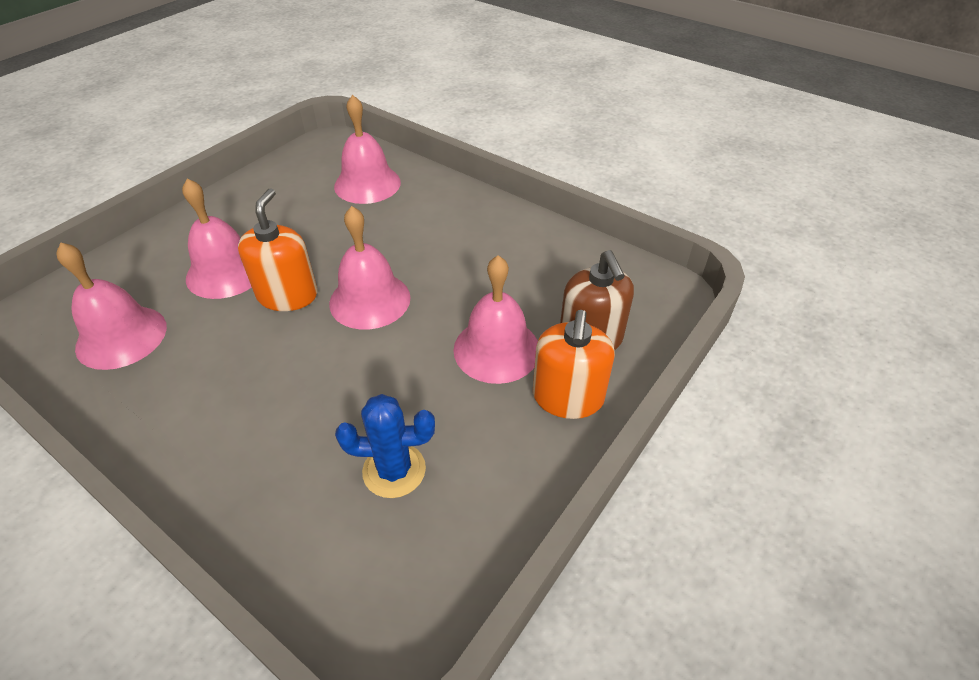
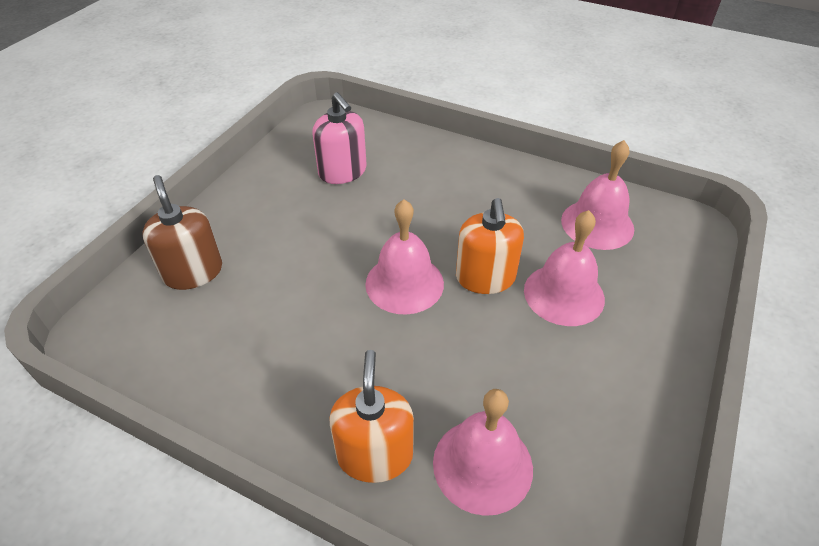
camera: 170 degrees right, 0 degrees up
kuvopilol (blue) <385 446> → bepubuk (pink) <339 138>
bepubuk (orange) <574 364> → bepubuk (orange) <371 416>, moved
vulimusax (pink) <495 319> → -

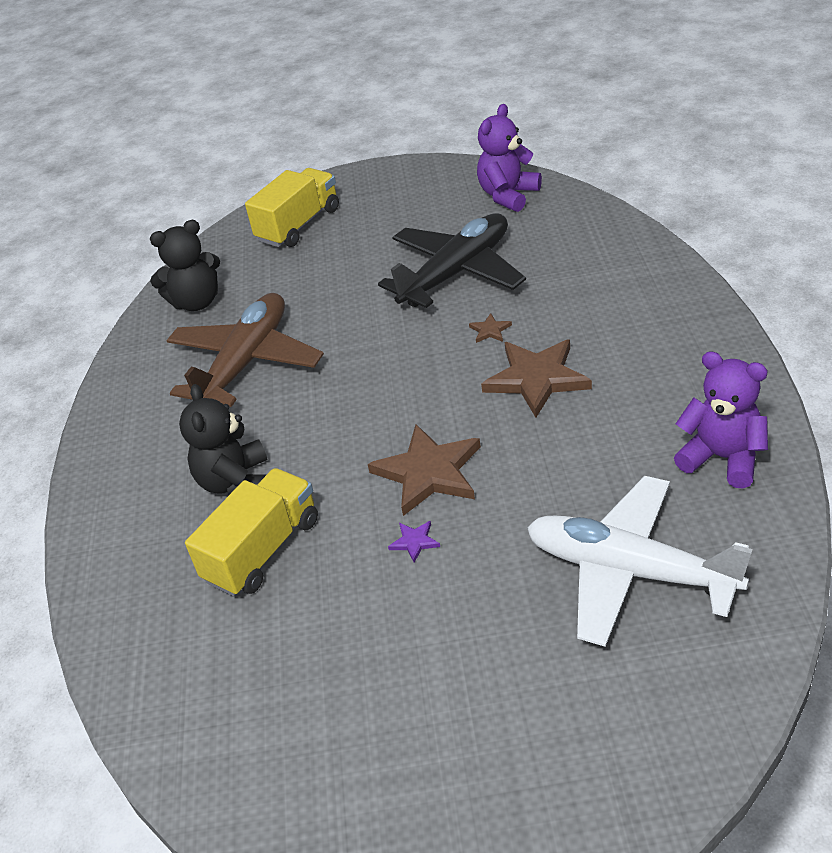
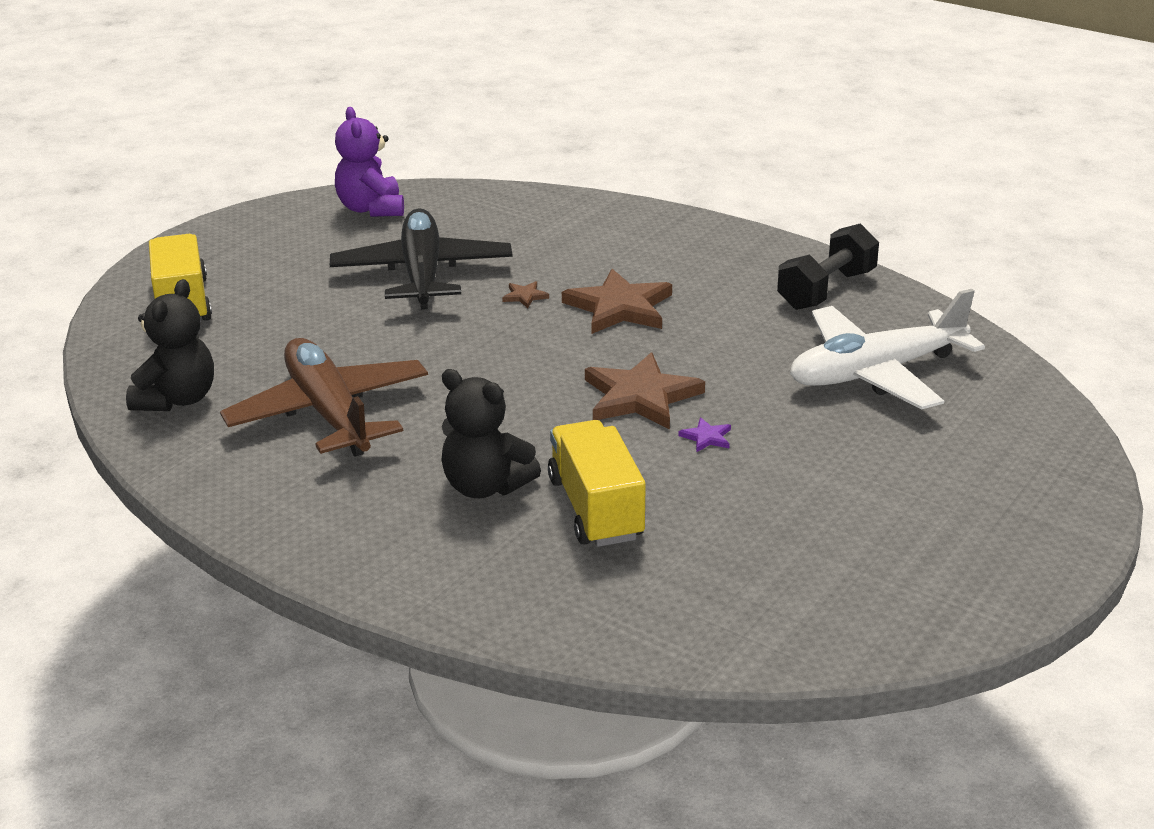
camera: 55 degrees left, 10 degrees down
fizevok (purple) <721 420> → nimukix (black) <828 266>

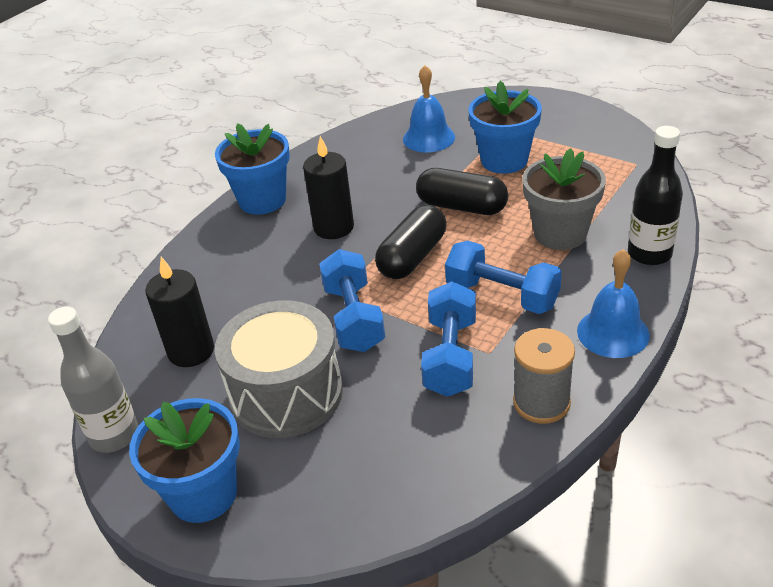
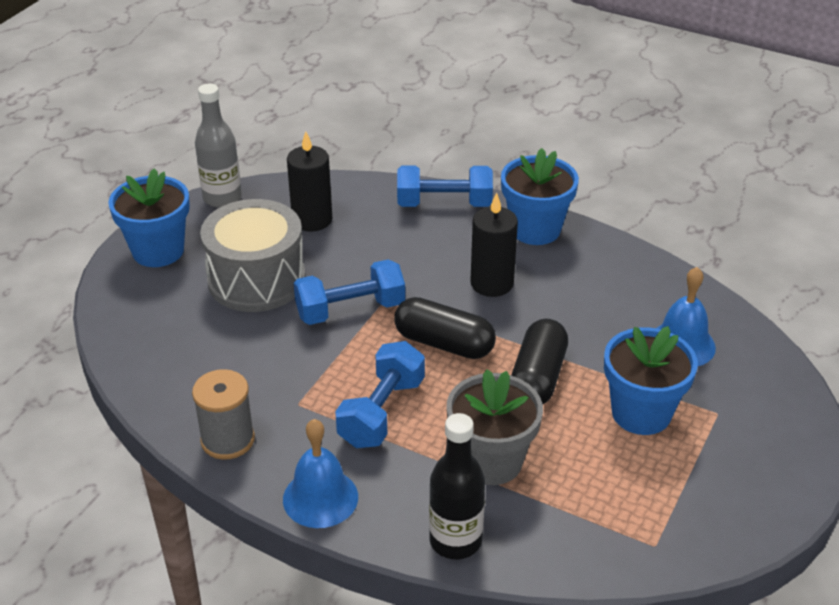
camera: 80 degrees right, 0 degrees up
nimukix (blue) <448 339> → nimukix (blue) <445 186>, moved

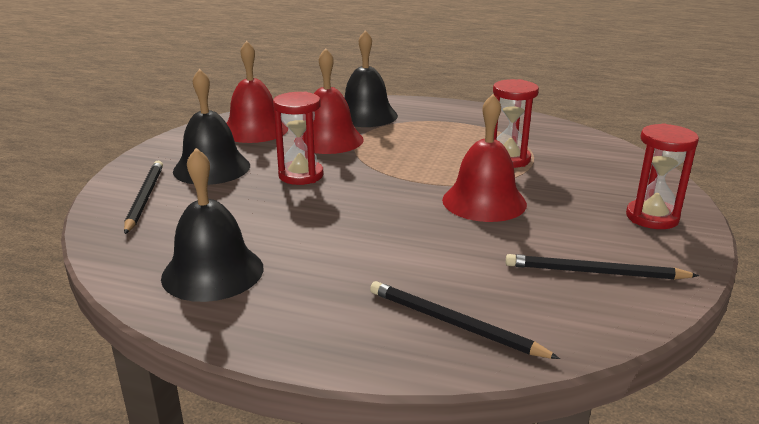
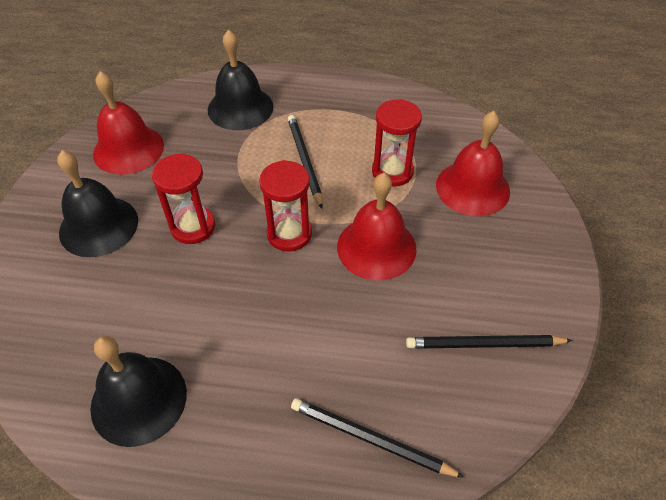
camera: 10 degrees left, 25 degrees up
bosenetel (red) <662 176> → bosenetel (red) <285 205>, moved
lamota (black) <143 197> → lamota (black) <305 161>, moved
vulimusax (red) <329 101> → vulimusax (red) <473 163>, moved

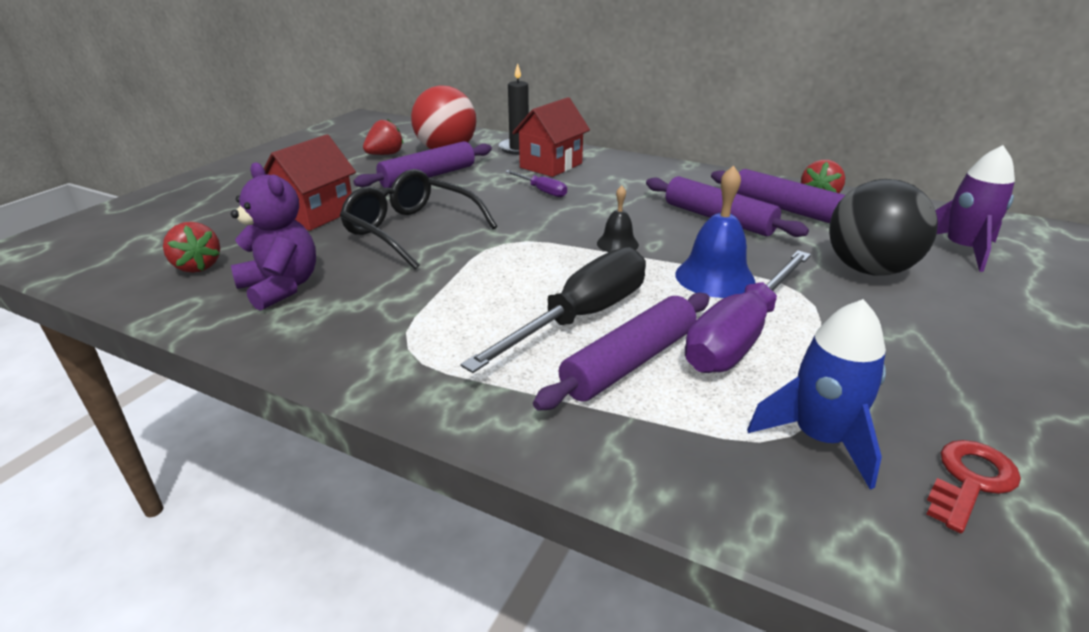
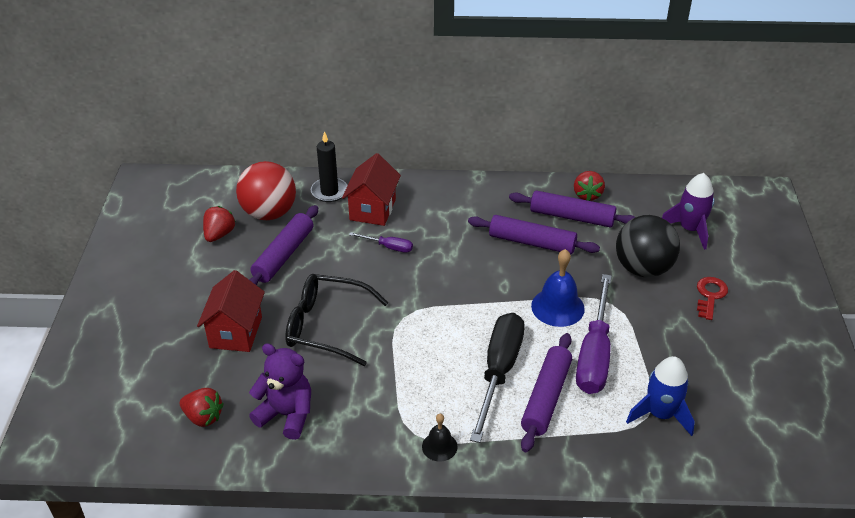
camera: 25 degrees left, 10 degrees up
vulimusax (black) <618 218> → vulimusax (black) <439 438>, moved
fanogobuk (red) <974 486> → fanogobuk (red) <712 298>, moved

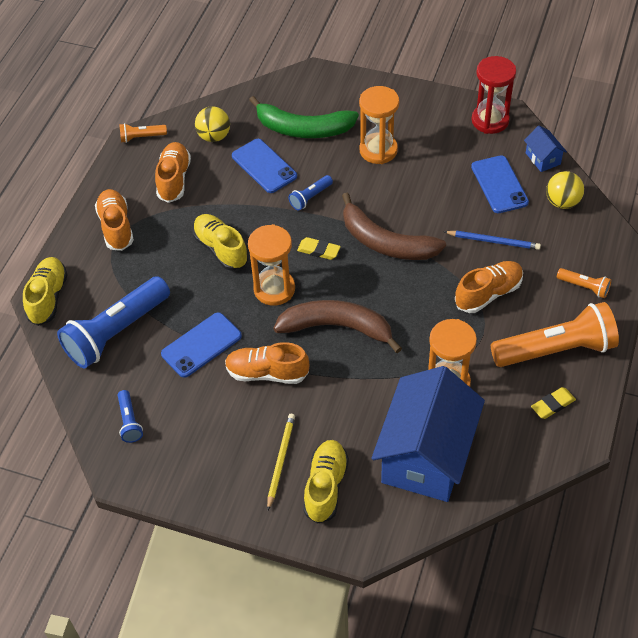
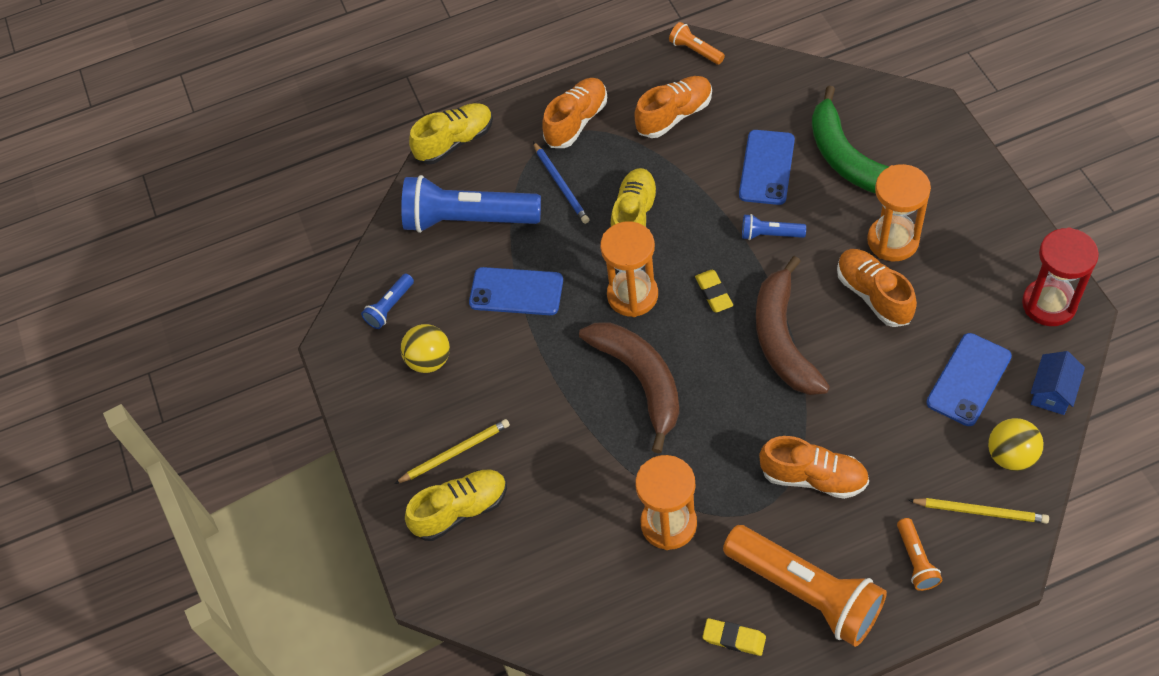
camera: 55 degrees right, 5 degrees up
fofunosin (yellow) <212 124> → fofunosin (yellow) <425 348>, moved
lamota (blue) <492 240> → lamota (blue) <561 183>, moved
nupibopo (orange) <267 363> → nupibopo (orange) <877 288>, moved
- → lamota (yellow) <979 511>
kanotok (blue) <428 434> → -

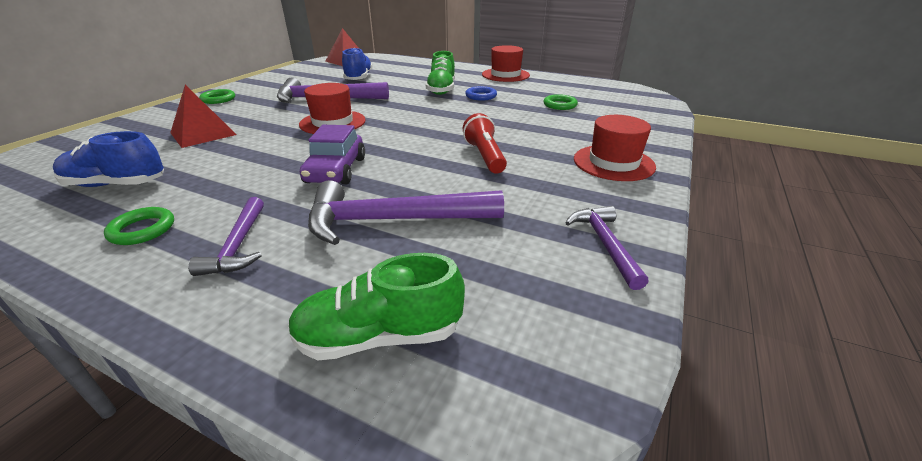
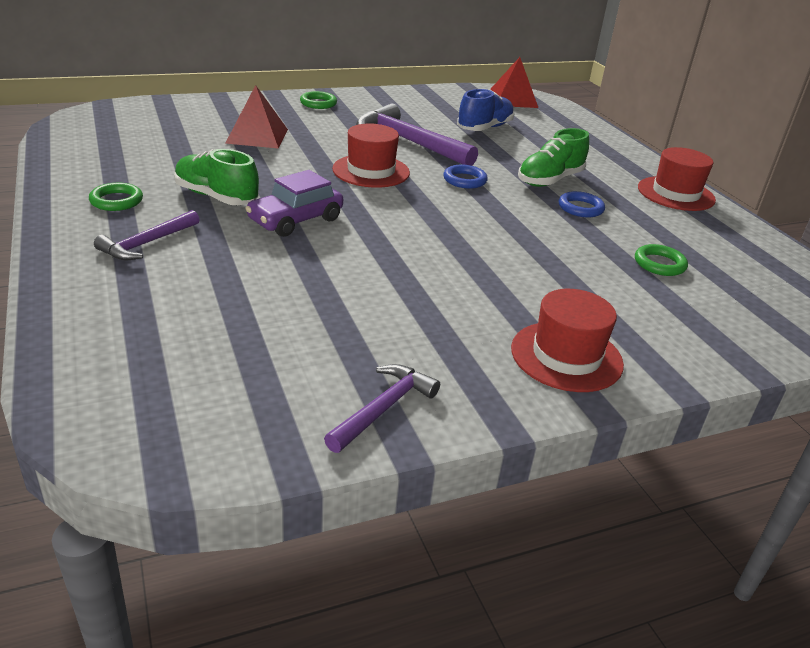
camera: 40 degrees right, 0 degrees up
nupibopo (green) <376 306> → nupibopo (green) <216 177>, moved
- → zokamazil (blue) <465 177>
nupibopo (blue) <108 159> → -
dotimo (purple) <406 212> → -
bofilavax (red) <485 143> → -

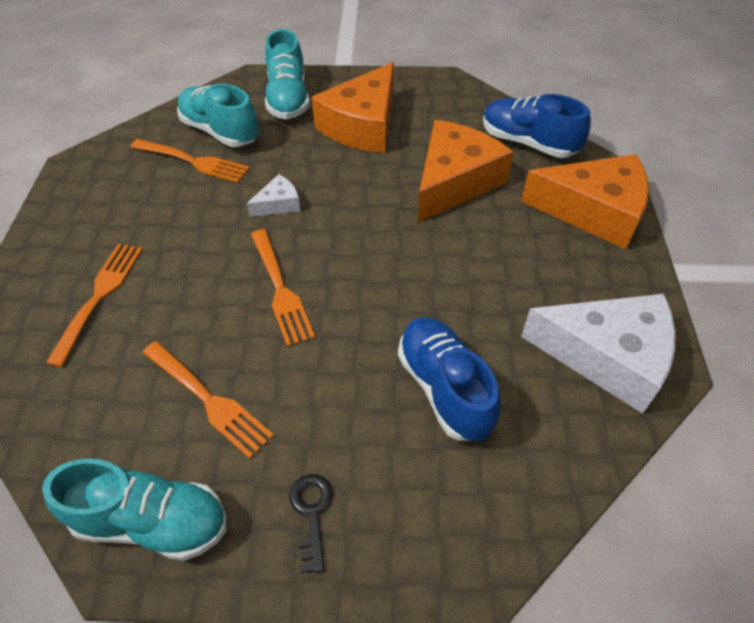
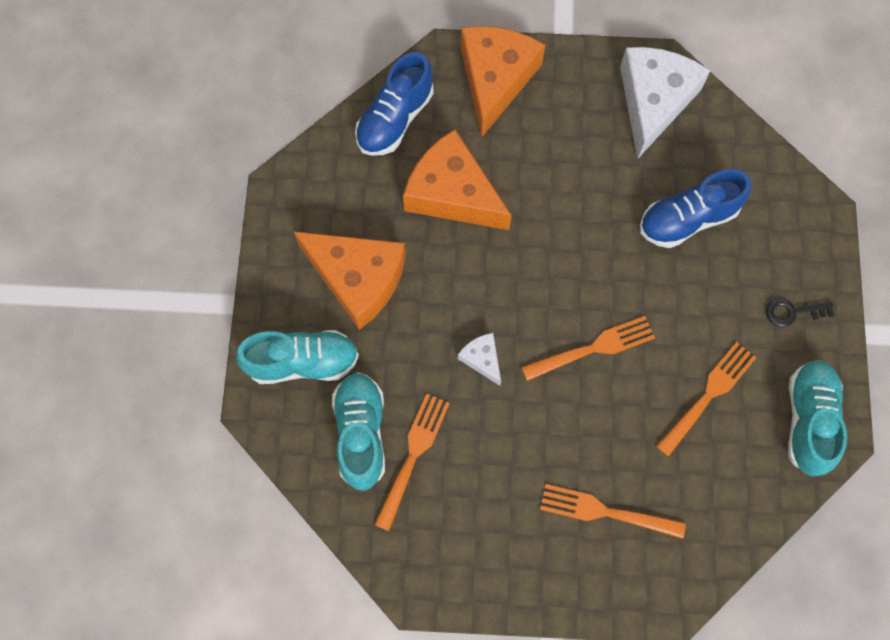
camera: 90 degrees left, 20 degrees up
nupibopo (turquoise) <218 115> → nupibopo (turquoise) <358 431>, 135 degrees clockwise

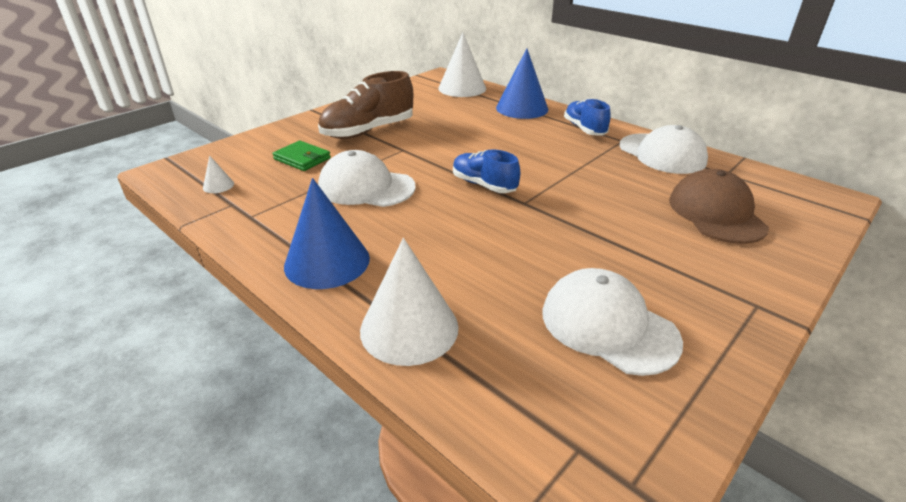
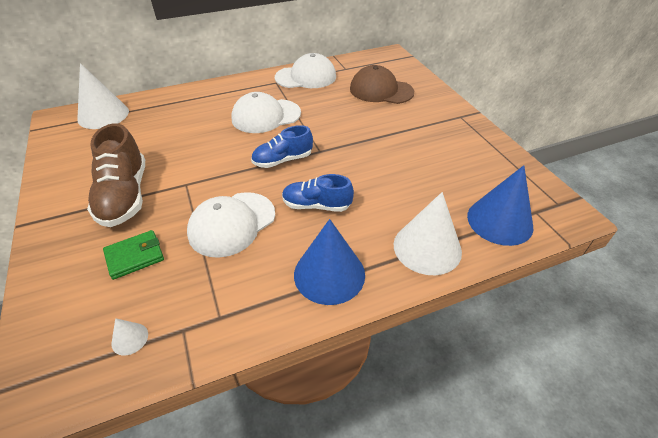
camera: 65 degrees left, 10 degrees up
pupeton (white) <613 322> → pupeton (white) <266 112>, moved
nupibopo (blue) <587 117> → nupibopo (blue) <318 193>, moved
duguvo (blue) <522 84> → duguvo (blue) <500 205>, moved

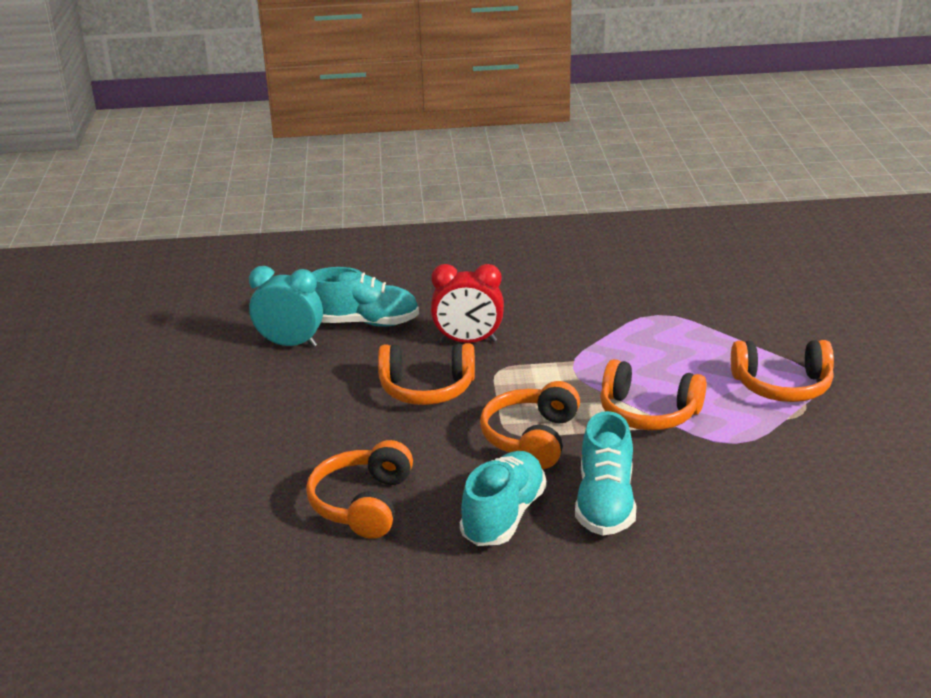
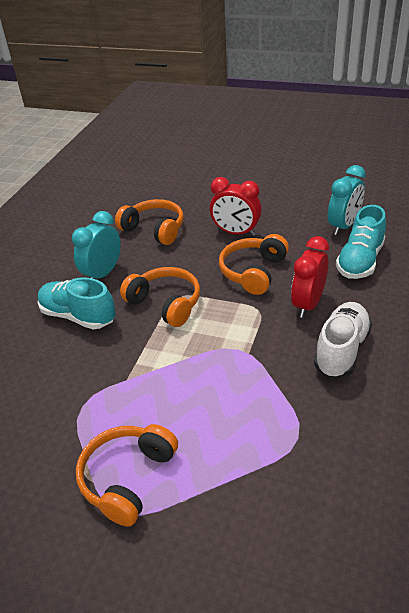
camera: 115 degrees right, 10 degrees up
nupibopo (turquoise) <503 498> → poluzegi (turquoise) <96 245>
- → poluzegi (red) <236 206>
- → nupibopo (white) <343 340>
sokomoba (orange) <653 394> → -

